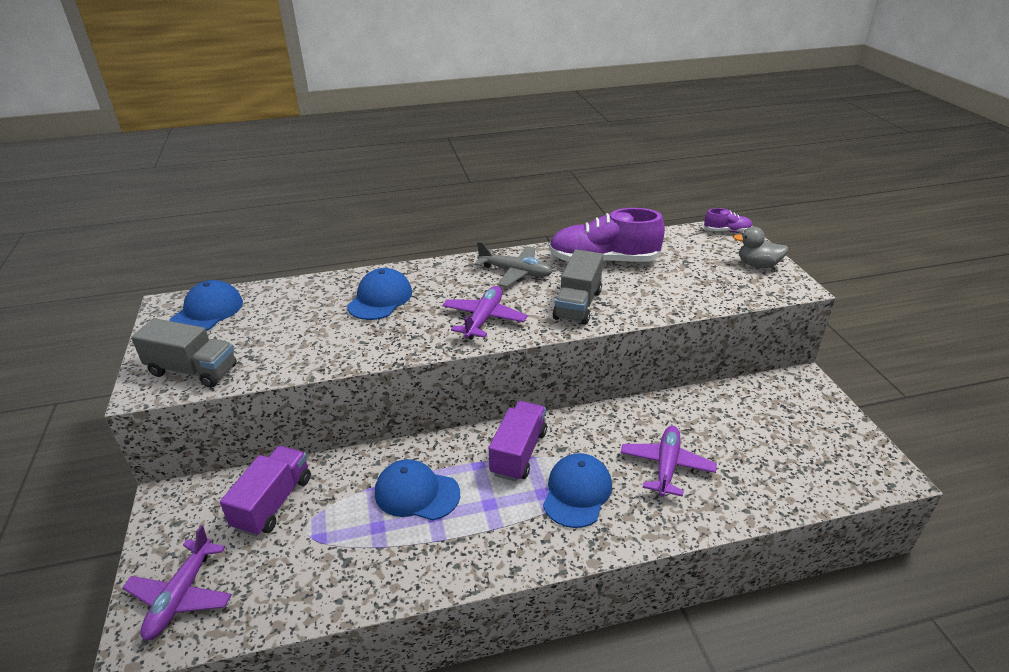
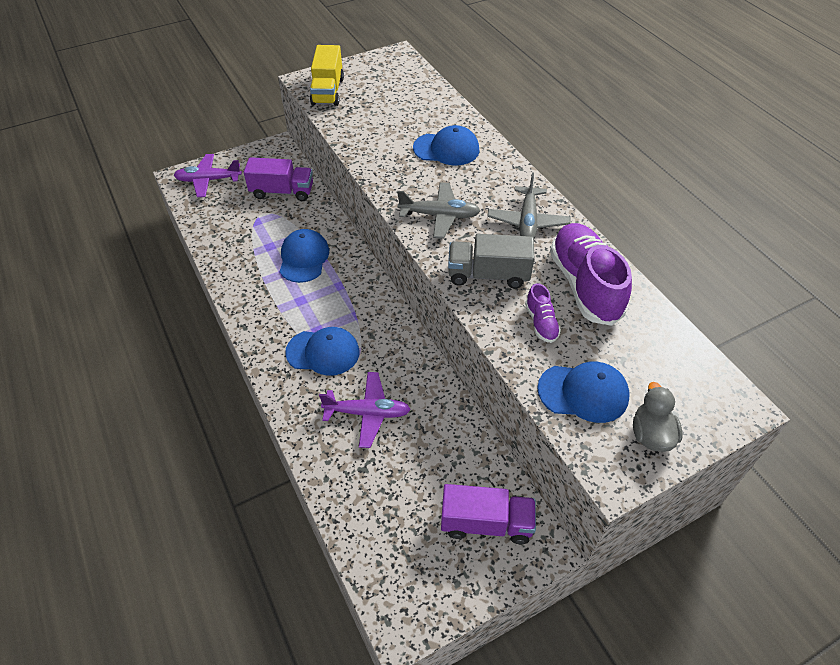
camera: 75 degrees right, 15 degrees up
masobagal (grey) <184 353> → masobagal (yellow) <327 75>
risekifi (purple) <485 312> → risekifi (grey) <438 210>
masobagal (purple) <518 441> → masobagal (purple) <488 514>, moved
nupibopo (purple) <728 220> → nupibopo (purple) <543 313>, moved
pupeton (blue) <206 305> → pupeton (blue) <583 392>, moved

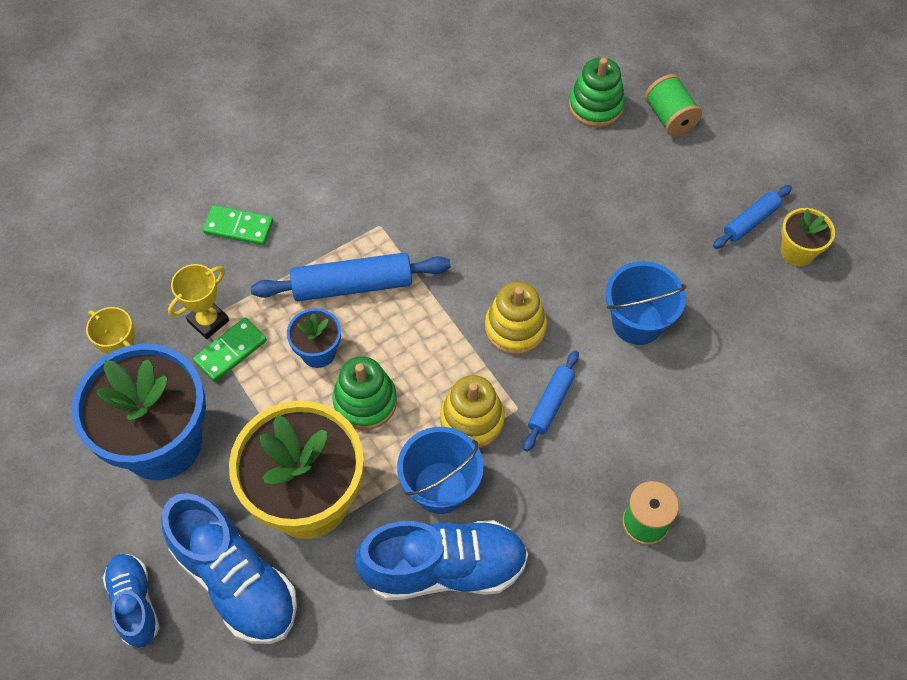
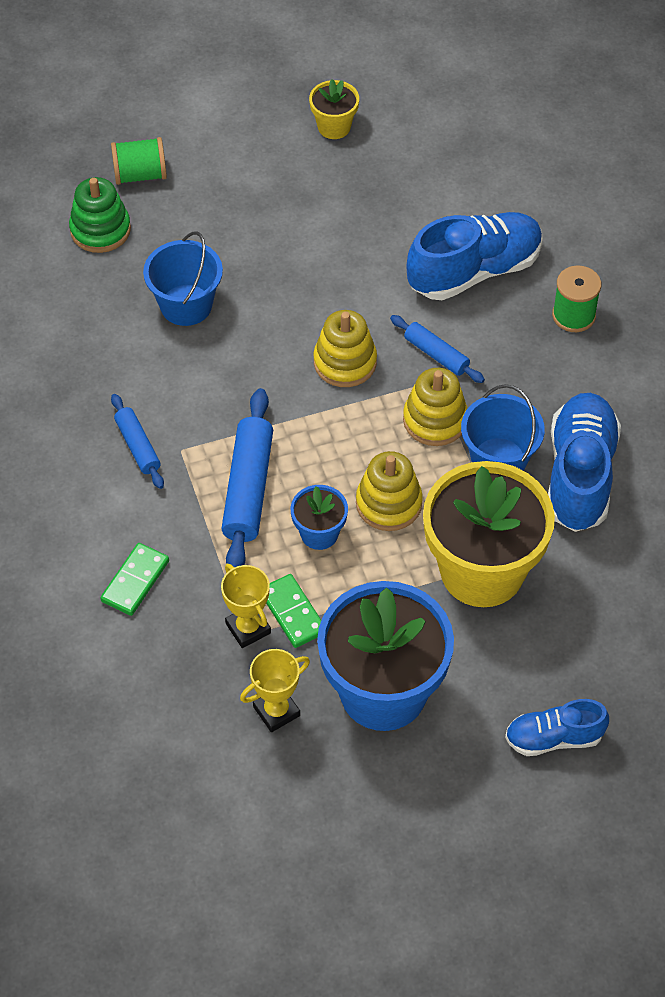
camera: 75 degrees left, 5 degrees down
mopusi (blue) <752 217> → mopusi (blue) <137 441>, moved
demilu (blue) <646 303> → demilu (blue) <183 278>, moved
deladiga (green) <364 393> → deladiga (yellow) <389 491>
nupibopo (blue) <229 568> → nupibopo (blue) <474 256>, moved

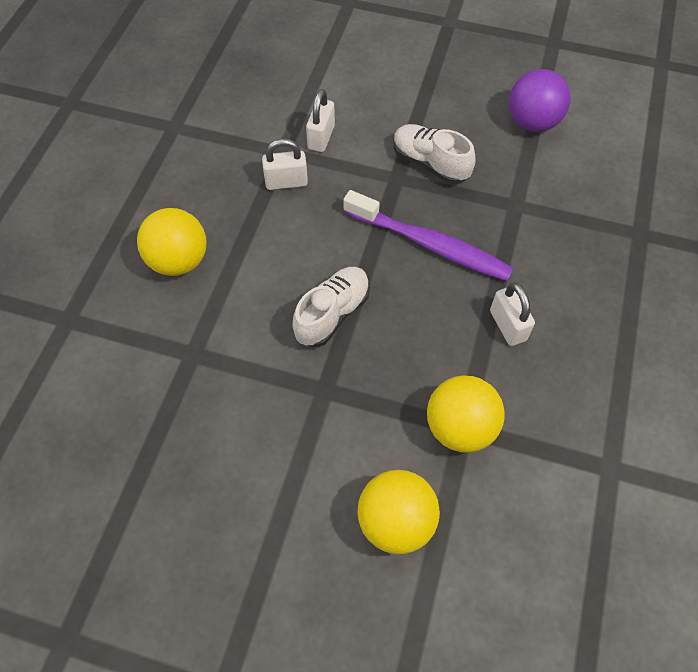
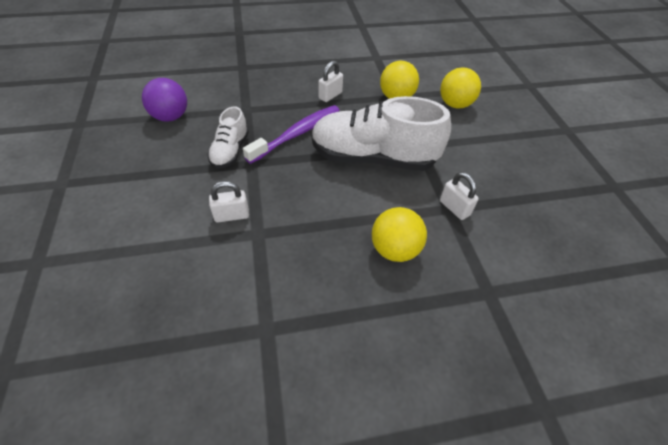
camera: 120 degrees left, 10 degrees down
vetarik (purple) <428 235> → vetarik (purple) <291 134>, 45 degrees clockwise
nupibopo (white) <331 307> → nupibopo (white) <381 133>, x1.96
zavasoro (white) <285 164> → zavasoro (white) <459 196>, moved

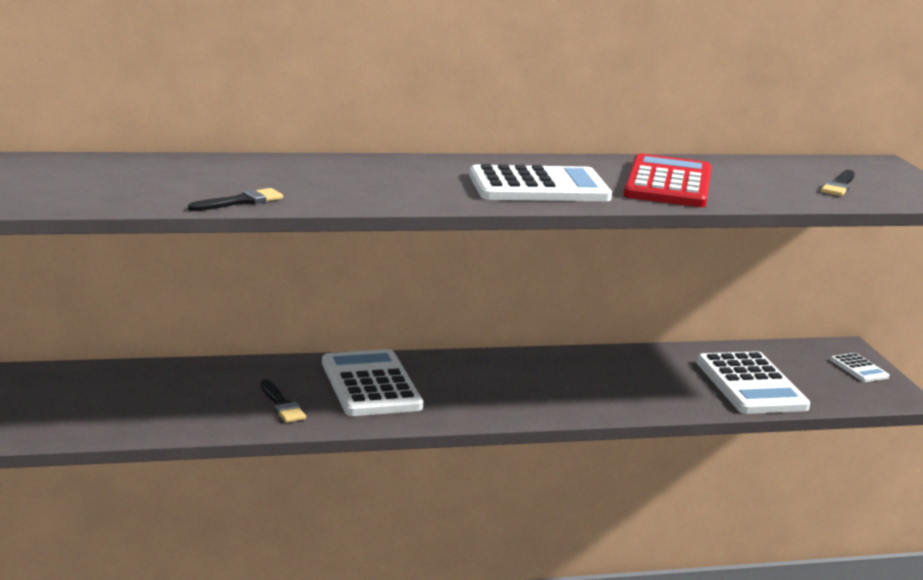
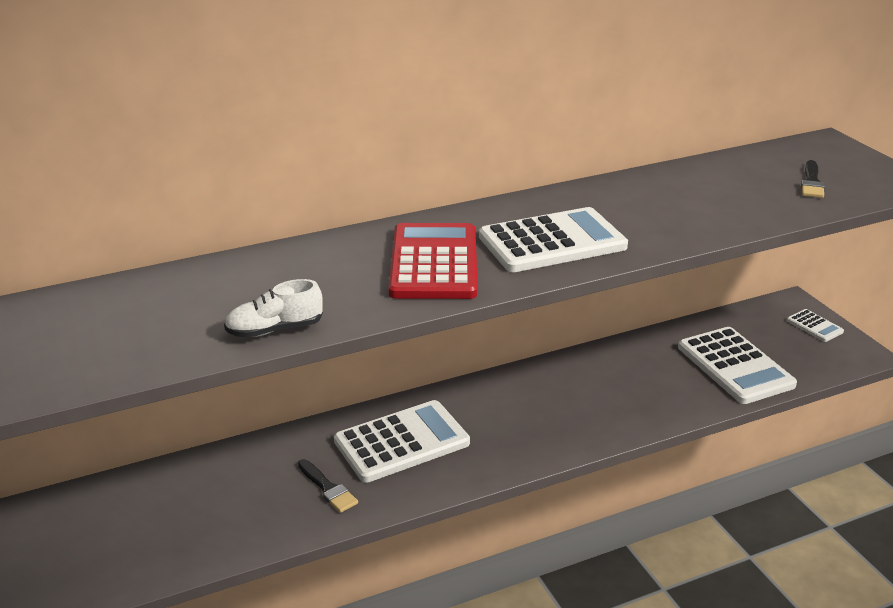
camera: 10 degrees left, 10 degrees up
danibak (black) <235 199> → nupibopo (white) <273 308>
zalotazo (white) <372 382> → zalotazo (white) <402 441>, 90 degrees clockwise
zalotazo (red) <668 180> → zalotazo (red) <433 261>, moved

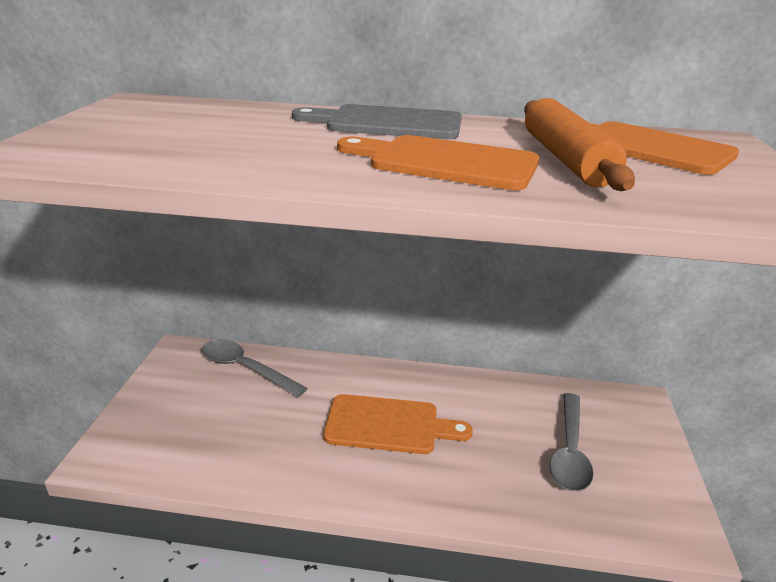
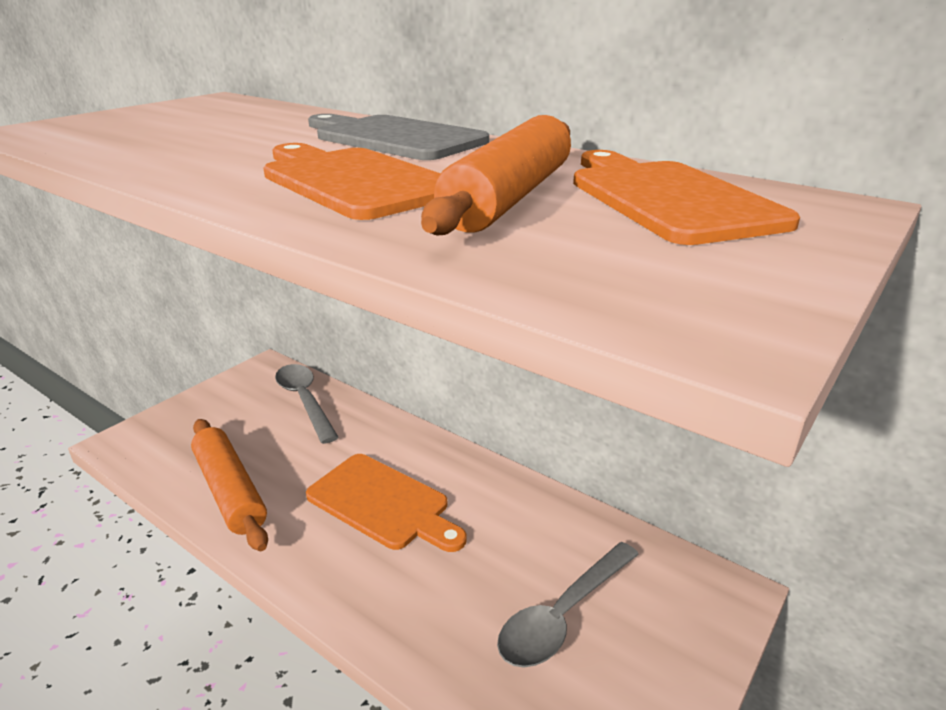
camera: 30 degrees right, 0 degrees up
- → mopusi (orange) <229 485>

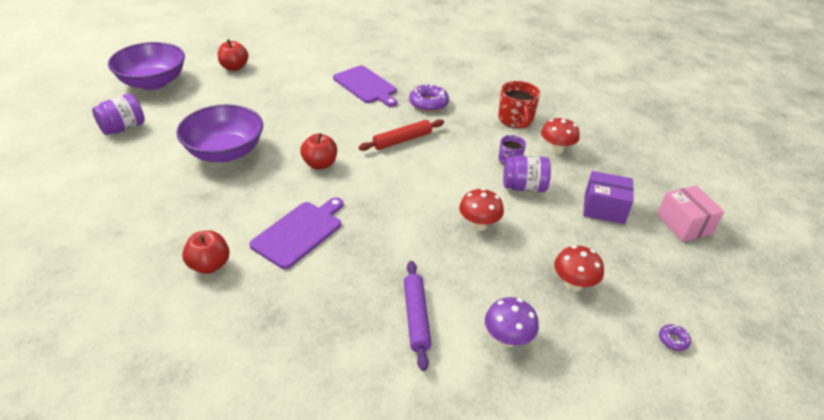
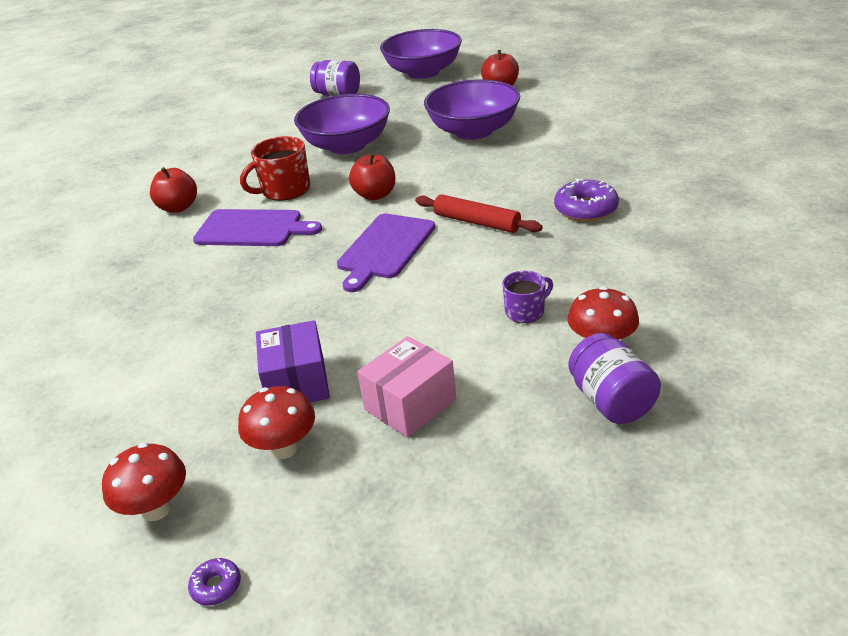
camera: 70 degrees right, 5 degrees down
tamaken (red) <481 209> → tamaken (red) <144 482>, moved
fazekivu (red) <519 104> → fazekivu (red) <275 168>, moved
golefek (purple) <608 197> → golefek (purple) <293 361>, moved
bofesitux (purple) <365 86> → bofesitux (purple) <386 253>, moved
golefek (pink) <691 214> → golefek (pink) <406 387>, moved
- → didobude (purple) <472 109>
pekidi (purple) <527 173> → pekidi (purple) <615 378>, moved
mopusi (purple) <418 316> → -
tamaken (purple) <512 322> → -

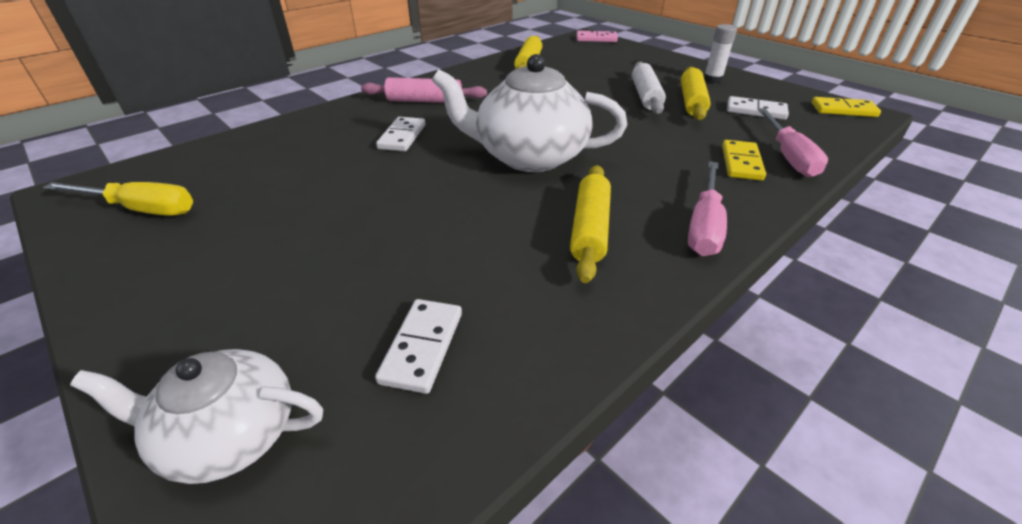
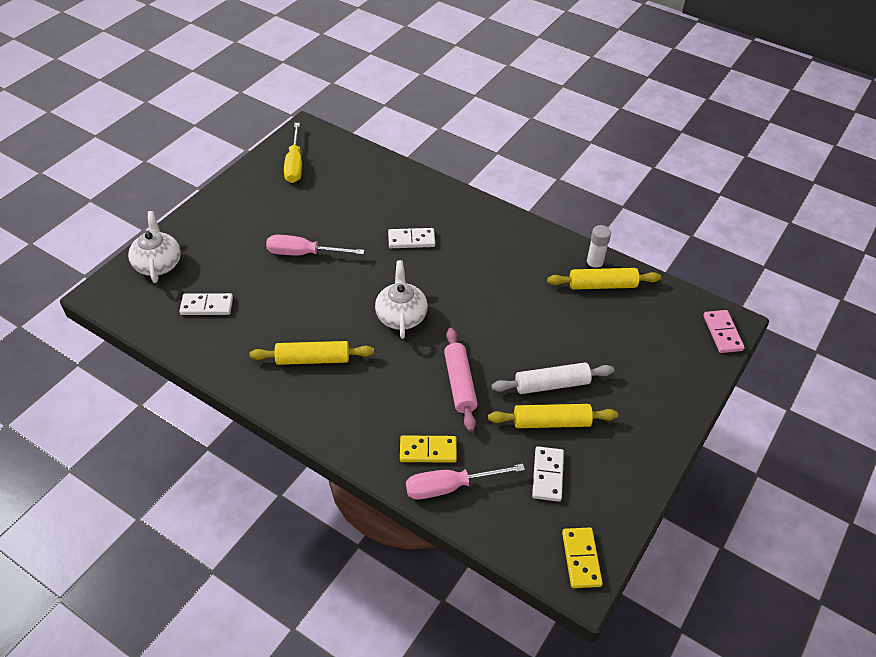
camera: 75 degrees right, 10 degrees up
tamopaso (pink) <707 208> → tamopaso (pink) <315 245>, moved
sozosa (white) <529 113> → sozosa (white) <401 299>, x0.61
mopusi (pink) <424 90> → mopusi (pink) <461 379>, moved
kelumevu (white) <720 53> → kelumevu (white) <598 247>, moved

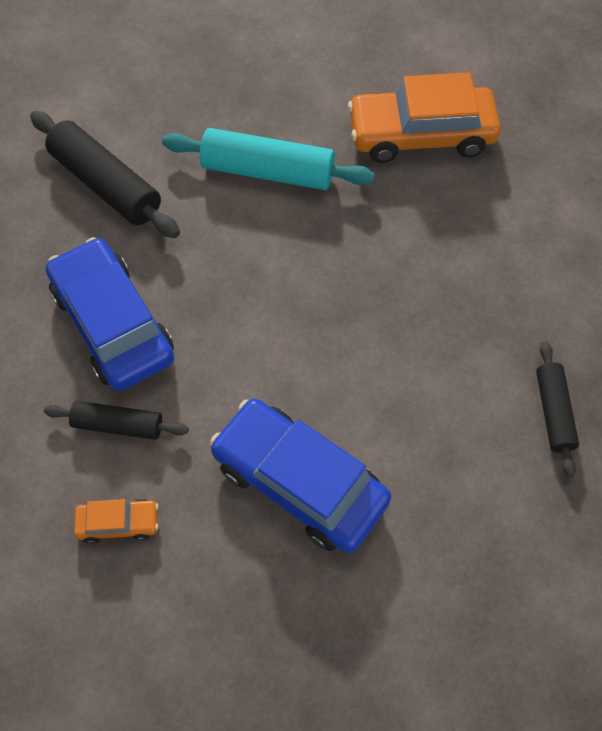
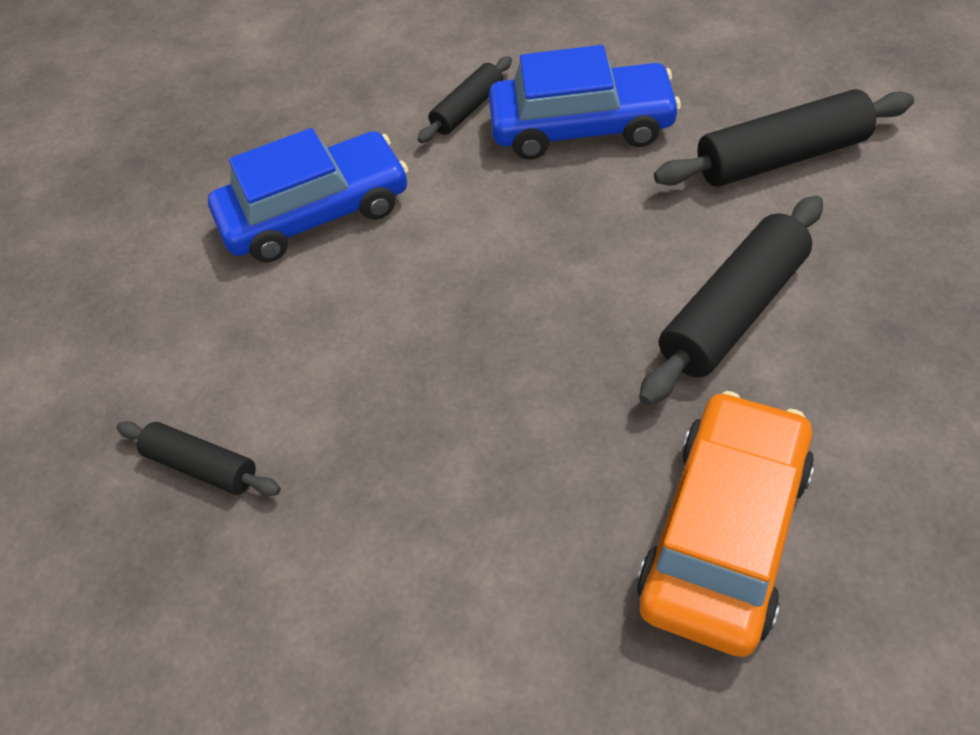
camera: 125 degrees right, 10 degrees down
mopusi (turquoise) <268 159> → mopusi (black) <731 300>
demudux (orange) <116 521> → -

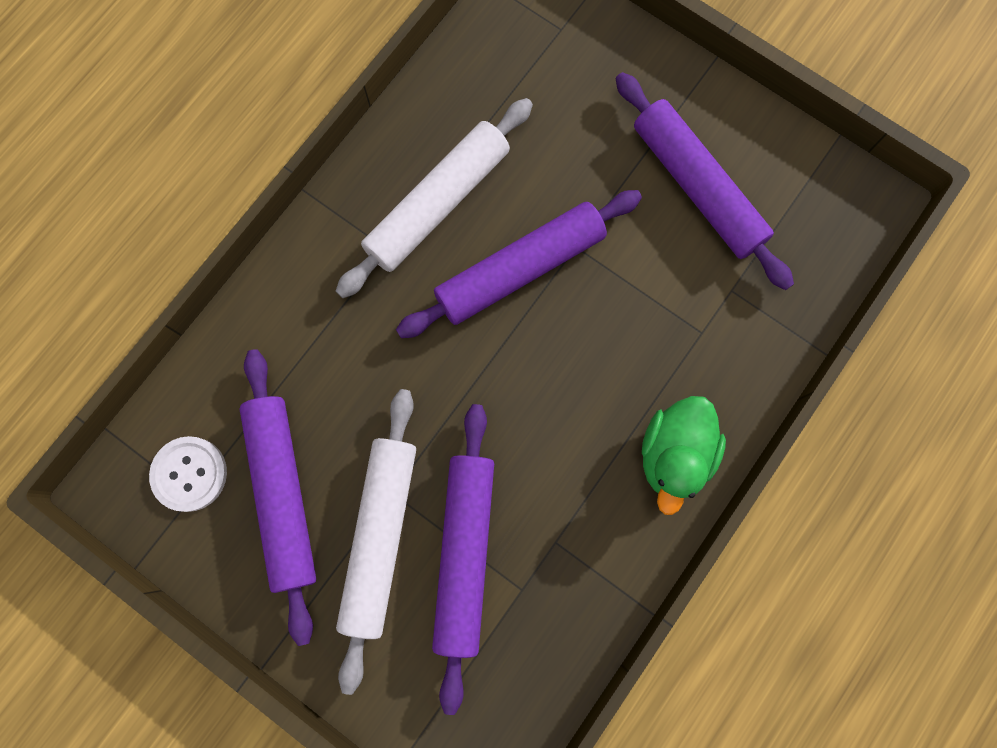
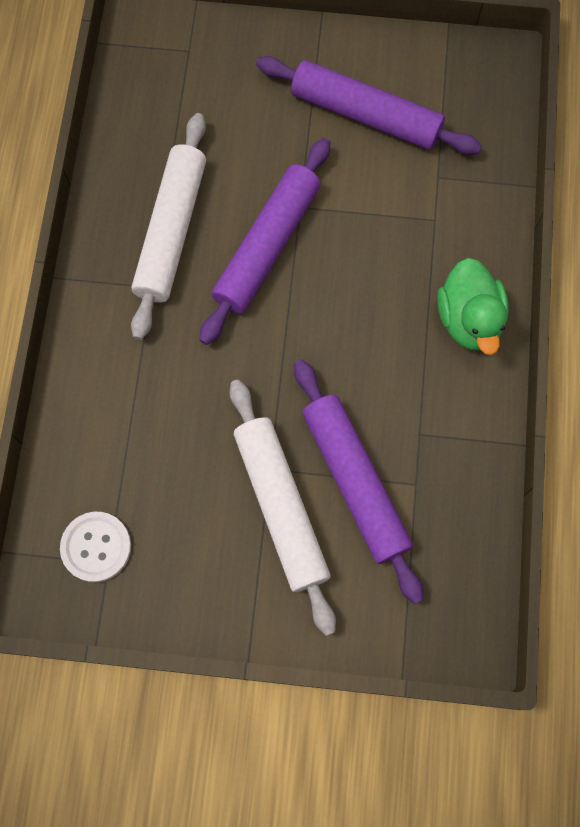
camera: 30 degrees left, 5 degrees down
mopusi (purple) <278 497> → -

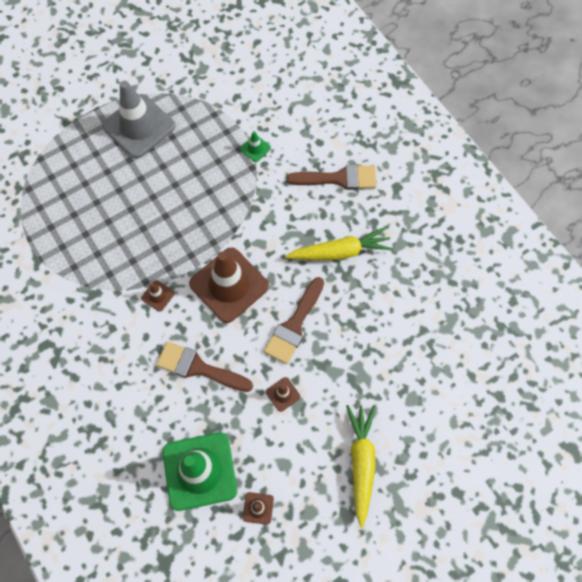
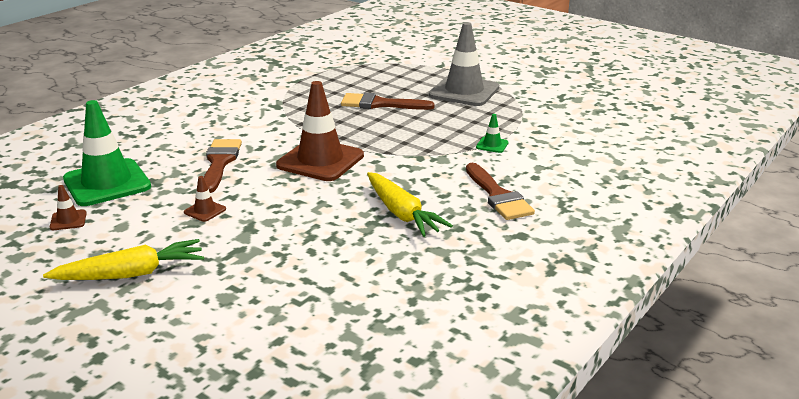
camera: 70 degrees right, 40 degrees down
danibak (brown) <294 320> → danibak (brown) <388 101>, moved
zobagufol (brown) <158 296> → -

